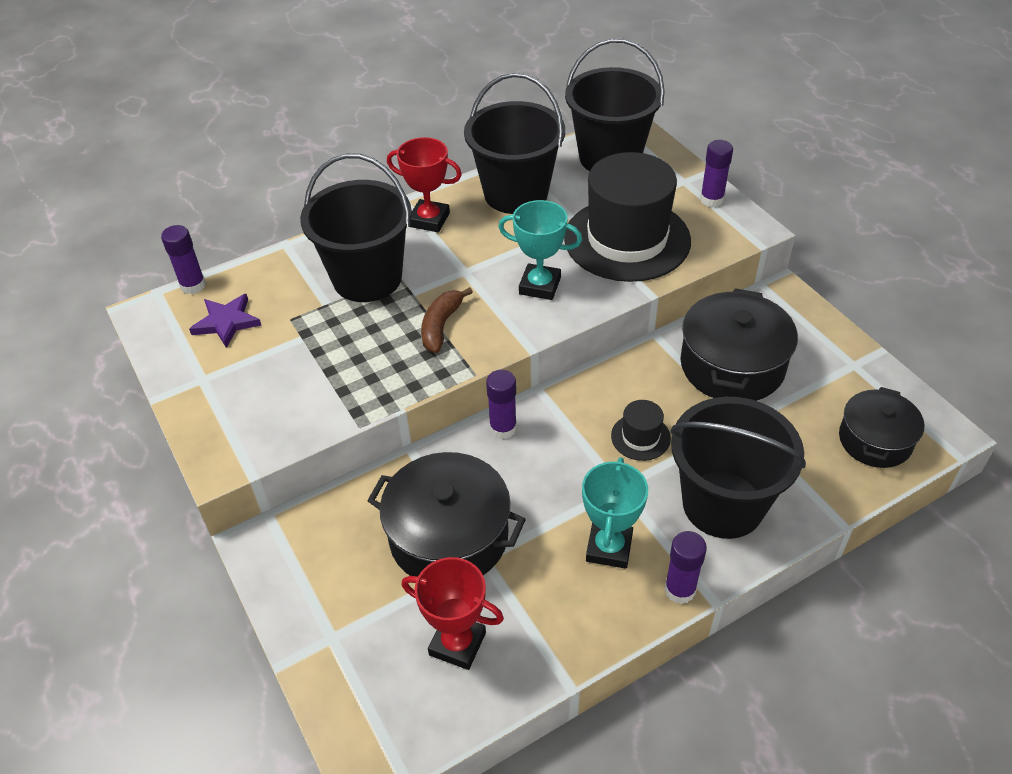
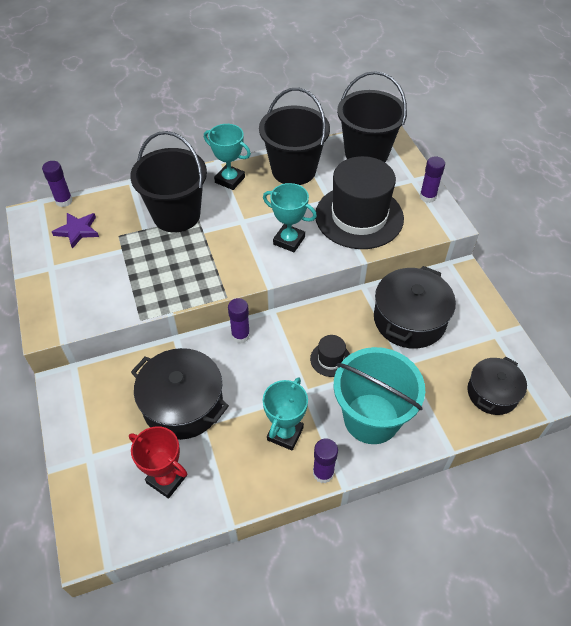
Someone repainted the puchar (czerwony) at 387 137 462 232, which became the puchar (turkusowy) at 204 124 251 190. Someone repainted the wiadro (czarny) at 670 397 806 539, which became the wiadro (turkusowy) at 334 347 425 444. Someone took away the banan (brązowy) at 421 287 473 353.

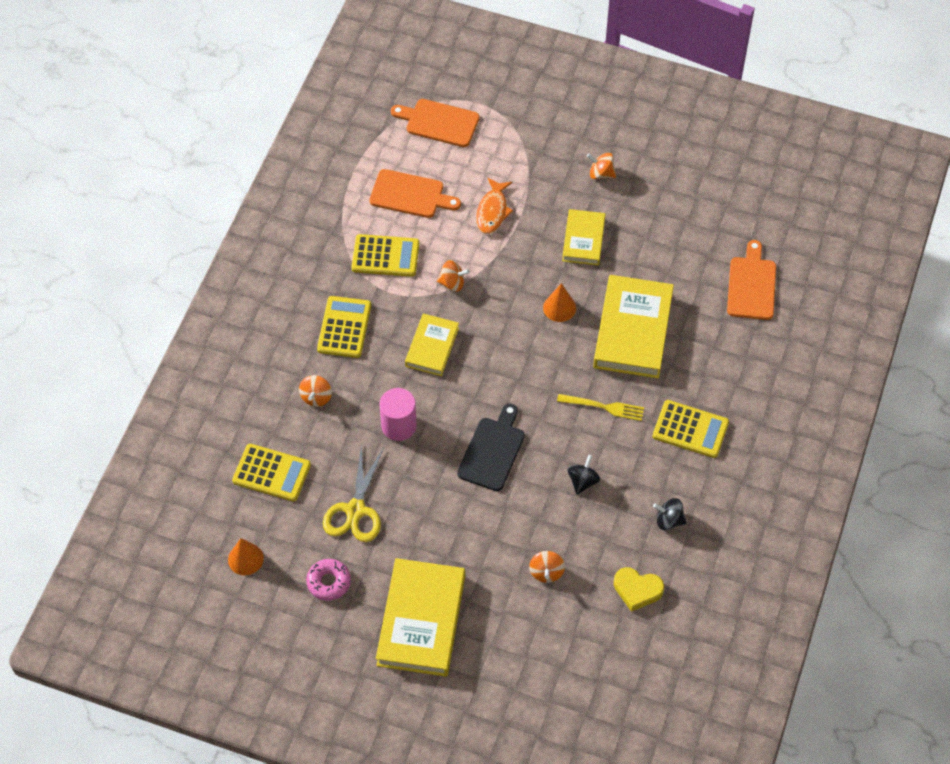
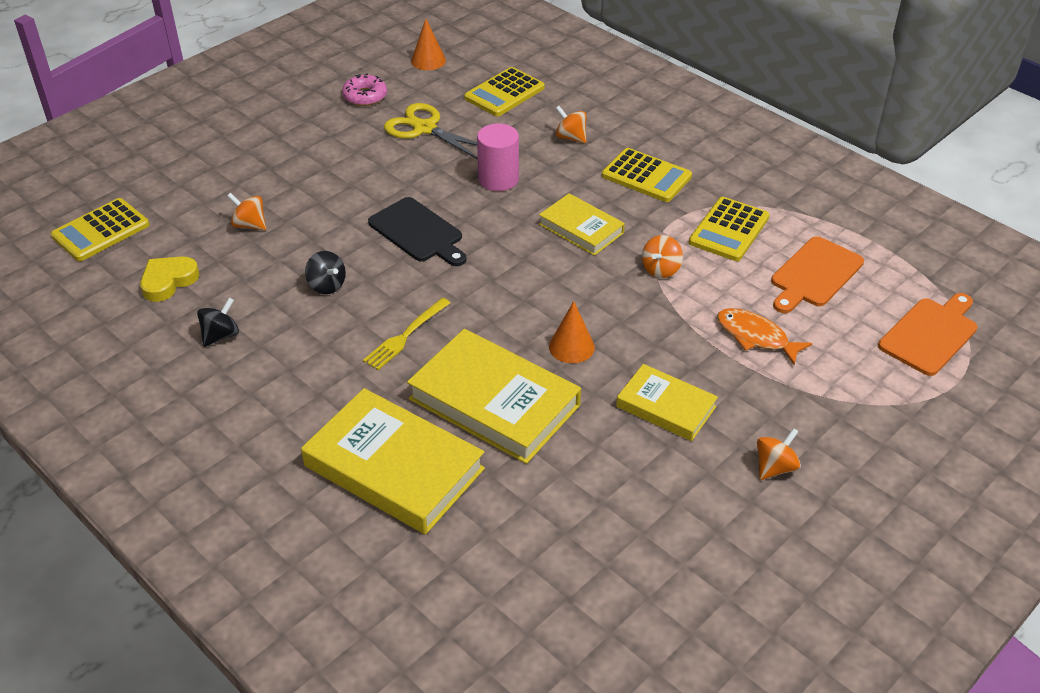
Someone carried the kalkulator (żółty) from 652 400 729 458 to 51 198 149 261. Someone carried the książka (żółty) from 376 558 465 677 to 301 388 485 535. Someone took away the deska do krojenia (pomarańczowy) at 727 240 776 320.

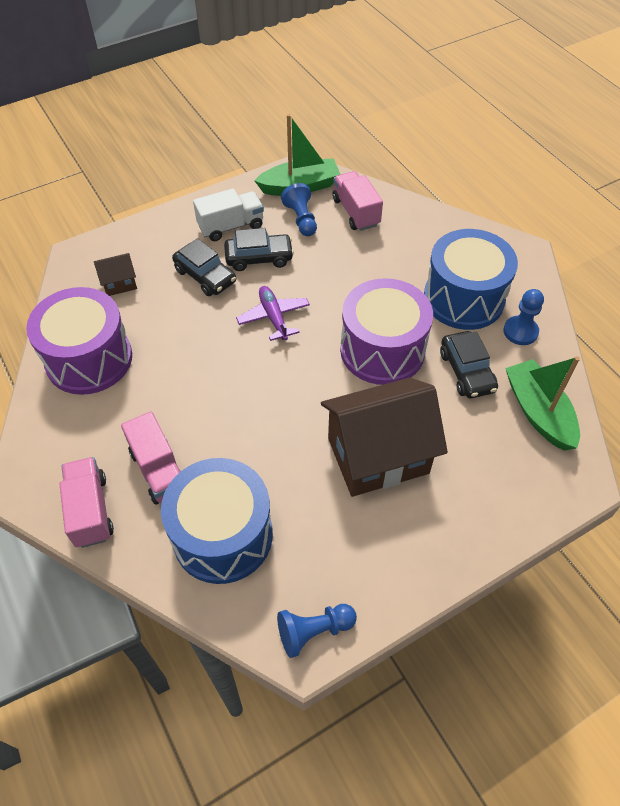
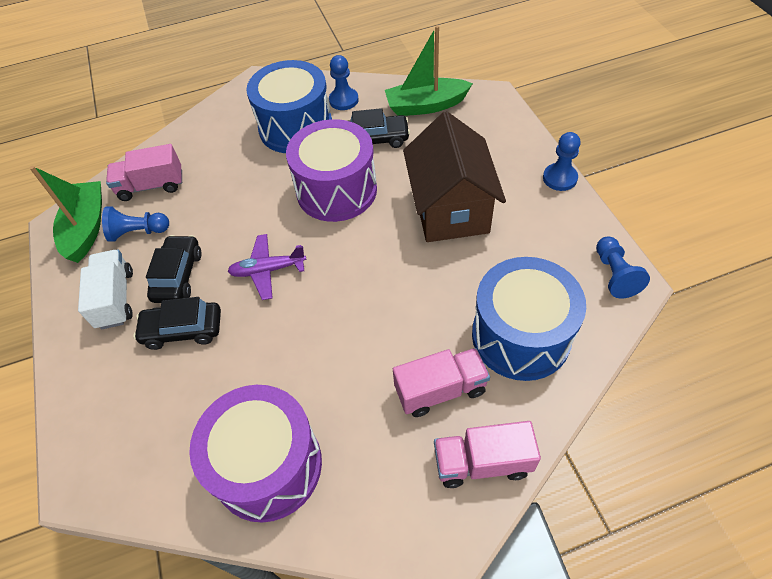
Someone rotated the samochód (czarny) at 172 238 236 296 by 150 degrees counterclockwise. Someone put down the pionek (niebieski) at 543 132 580 191. Someone took away the domek (brązowy) at 94 253 137 296.

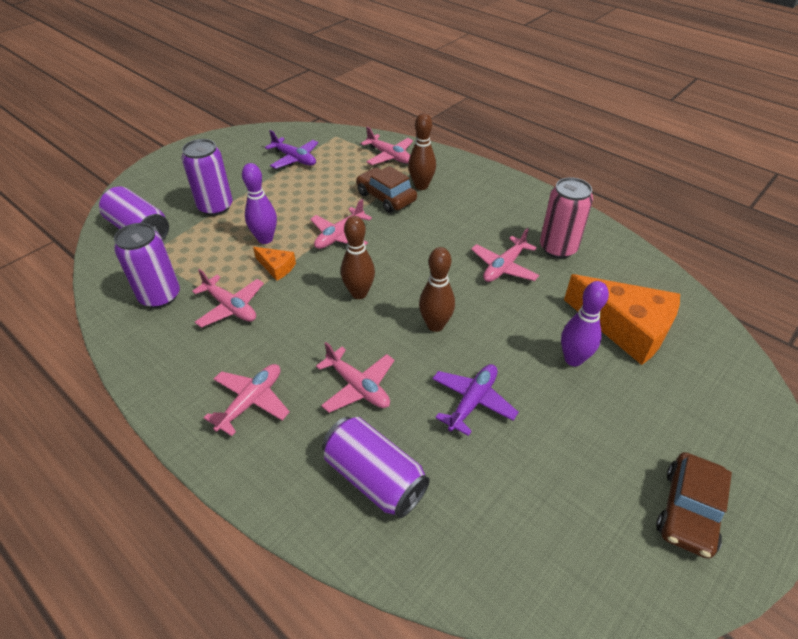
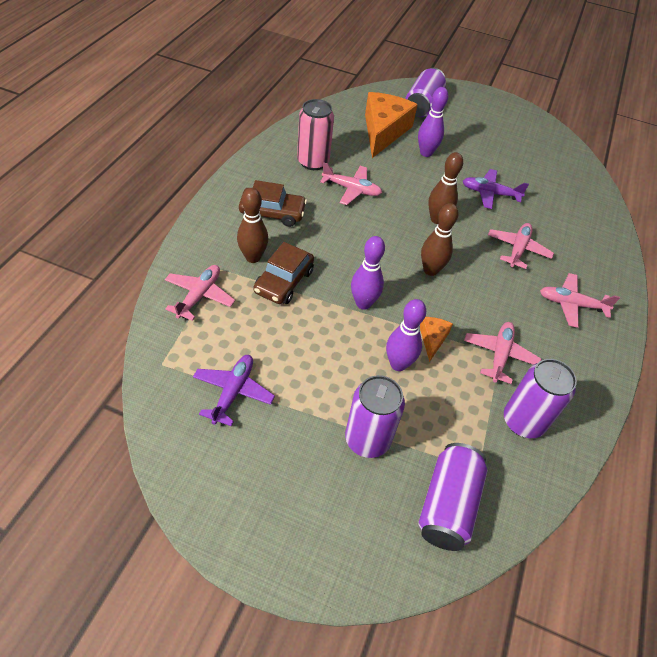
Someone carried the samochód (brązowy) from 656 452 732 558 to 239 180 307 227. Someone swapped the samolot (różowy) at 310 199 372 249 for the kręgiel (fioletowy) at 351 236 385 310. Someone carried the puszka (fioletowy) from 322 417 430 518 to 405 68 446 117.

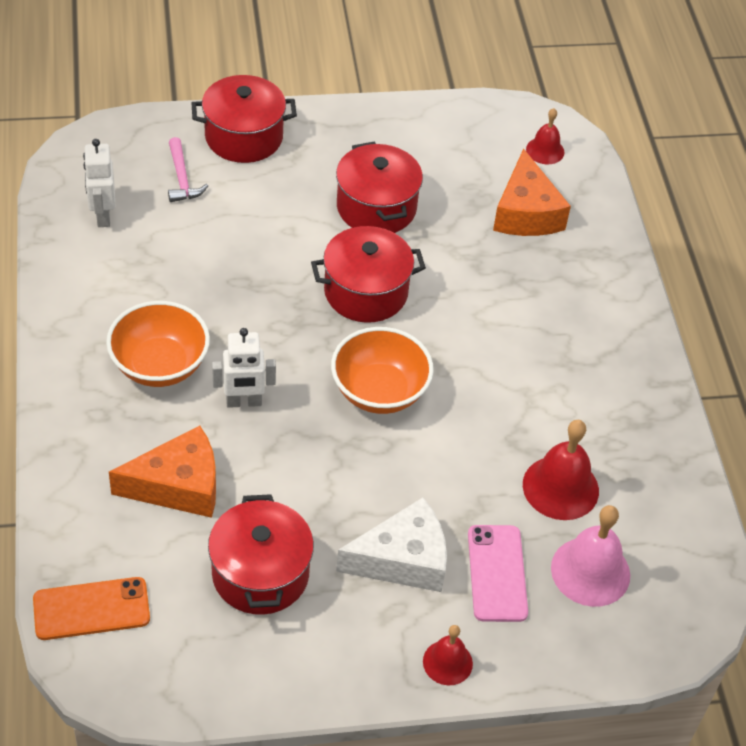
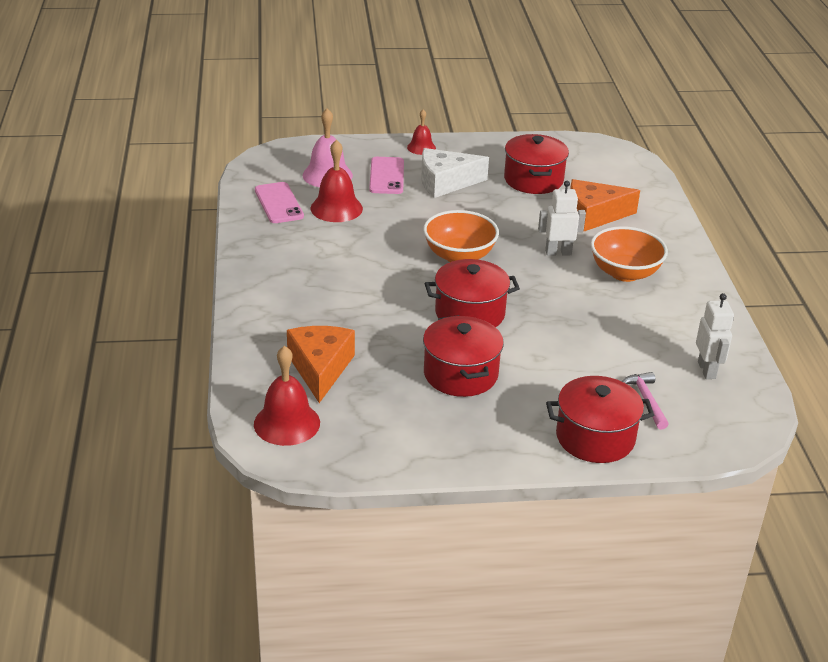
Someone scaled the dzwonek (czerwony) at 526 108 564 164 by 1.67. Someone put down the telefon (różowy) at 255 182 304 223. Someone took away the telefon (pomarańczowy) at 33 577 150 640.

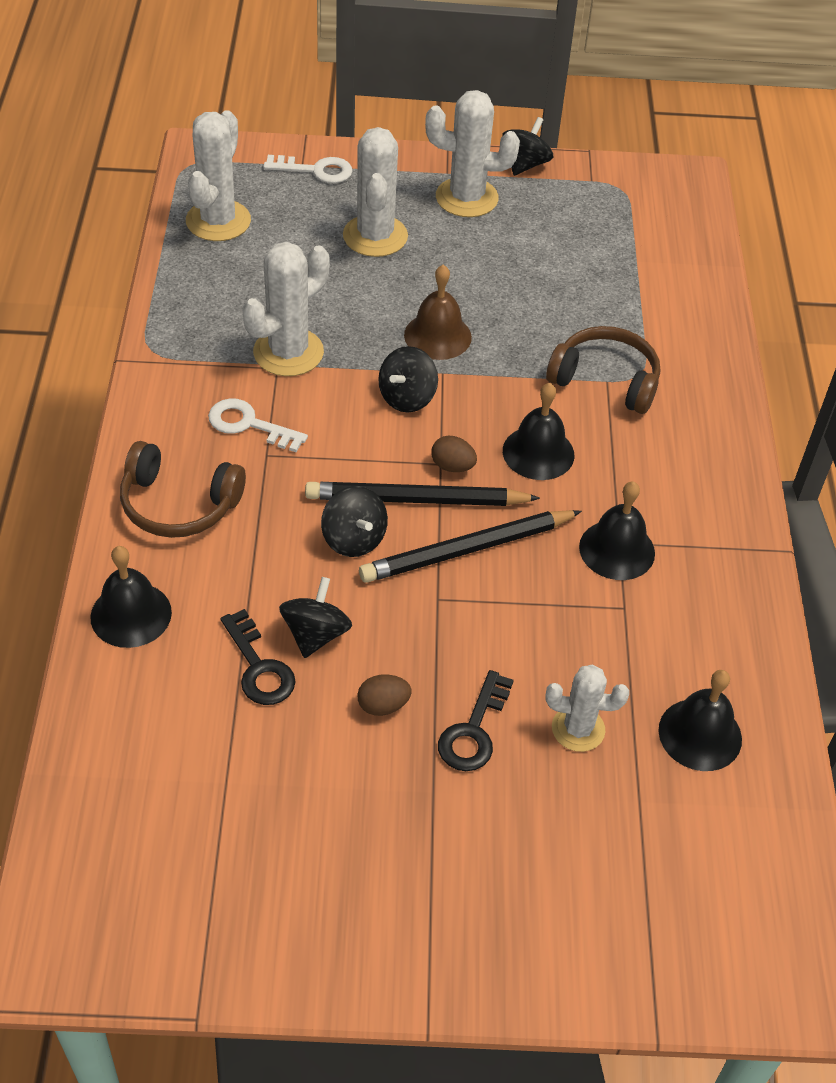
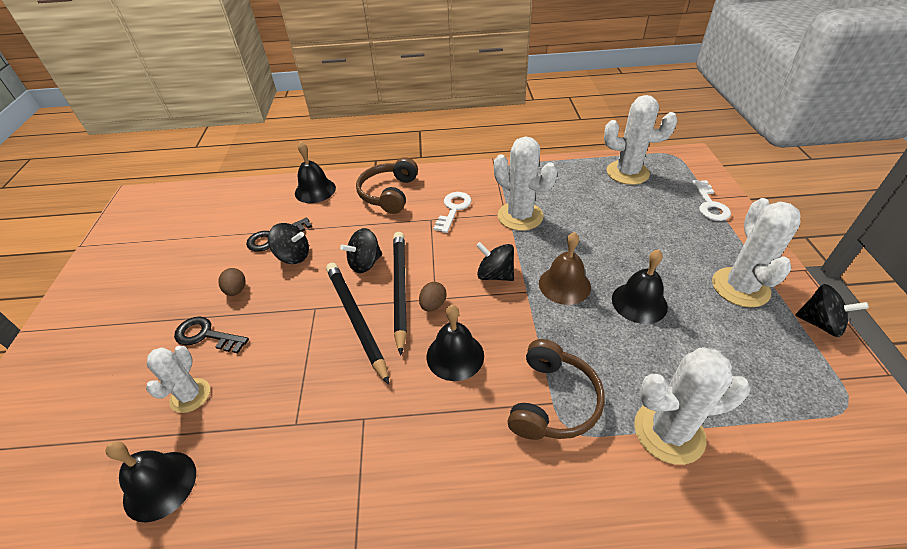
Someone carried the dzwonek (czarny) from 579 481 655 580 to 612 249 668 324. Someone carried the kaktus (biały) from 343 127 408 257 to 634 347 750 465.

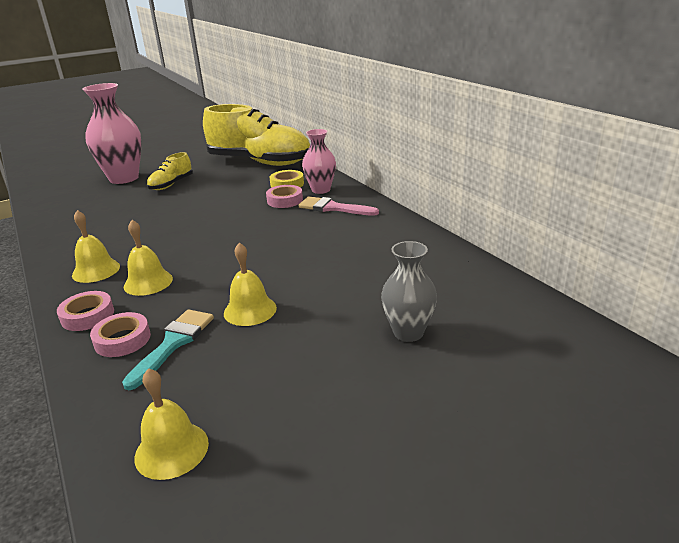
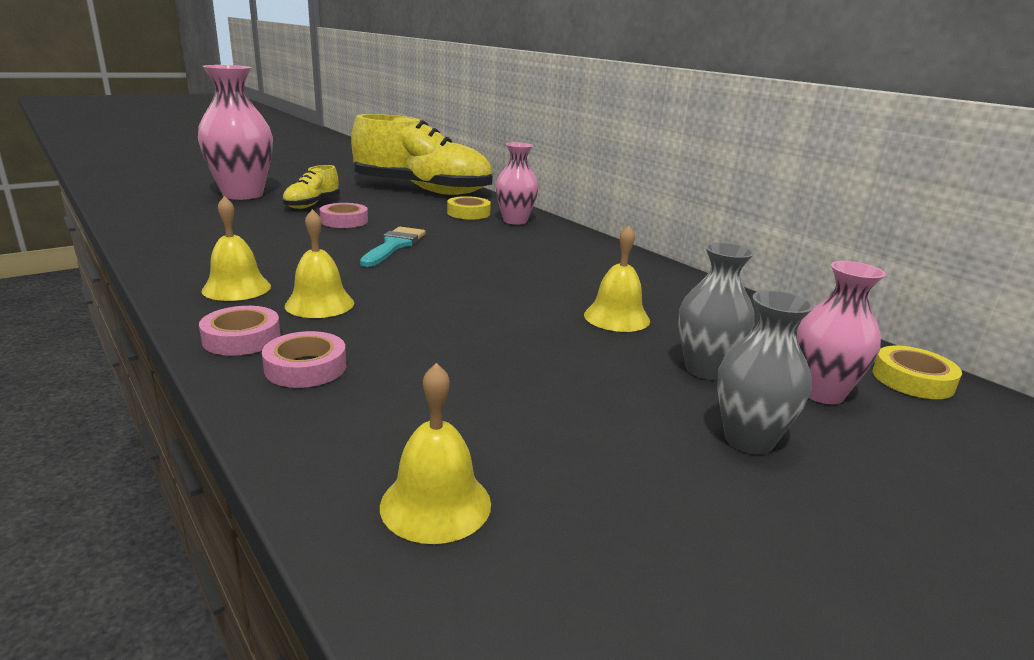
Someone carried the taśma klejąca (różowy) from 266 185 303 208 to 319 203 368 228. Someone carried the pędzel (turkusowy) from 122 309 214 390 to 360 227 426 267. Someone carried the dzwonek (żółty) from 224 242 277 326 to 584 225 650 332. Someone put down the wazon (szary) at 717 290 814 454. Someone put down the wazon (różowy) at 796 261 886 404. Someone put down the taśma klejąca (żółty) at 873 346 962 399. Someone took away the pędzel (różowy) at 298 196 379 216.

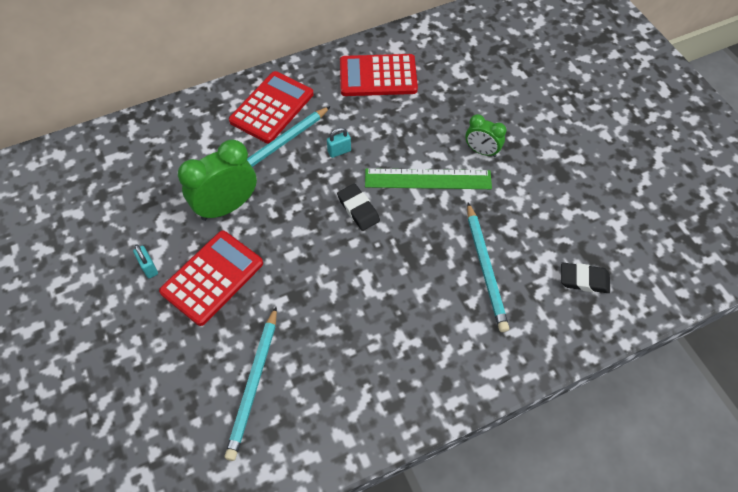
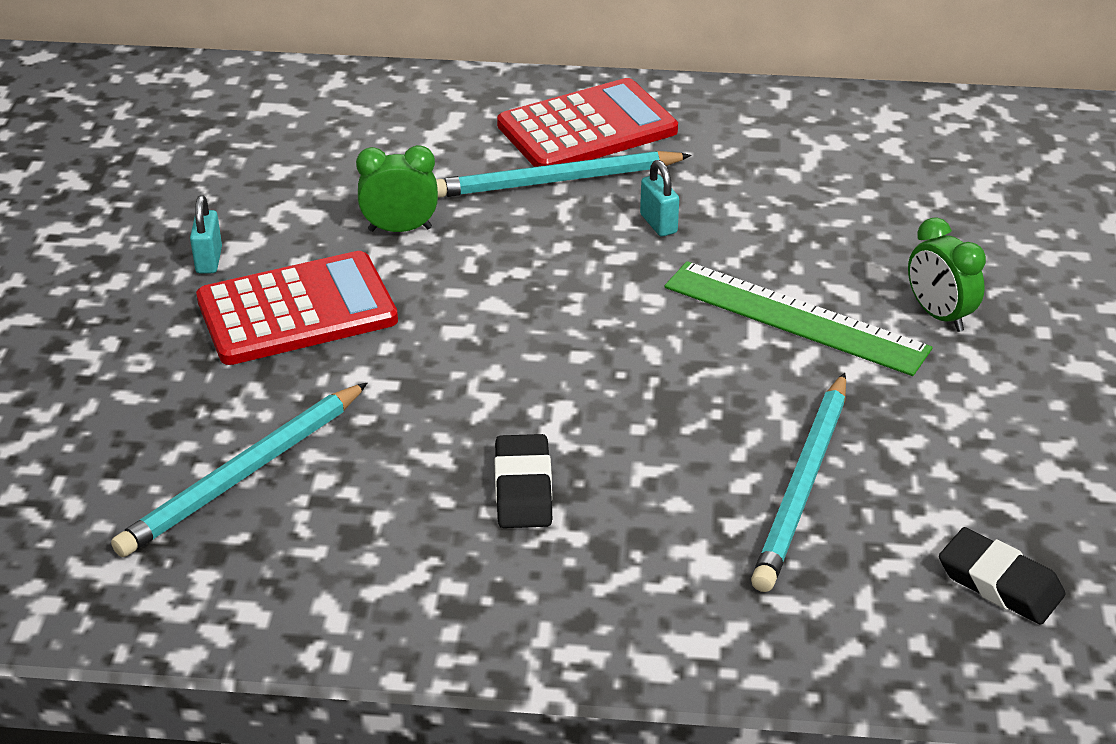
Someone scaled the budzik (zielony) at 178 139 257 221 by 0.57. Someone carried the gumka do mazania (czarny) from 337 184 380 231 to 494 434 552 528. Someone rotated the kłódka (turkusowy) at 327 127 351 158 by 60 degrees clockwise. Someone took away the kalkulator (czerwony) at 340 54 418 96.

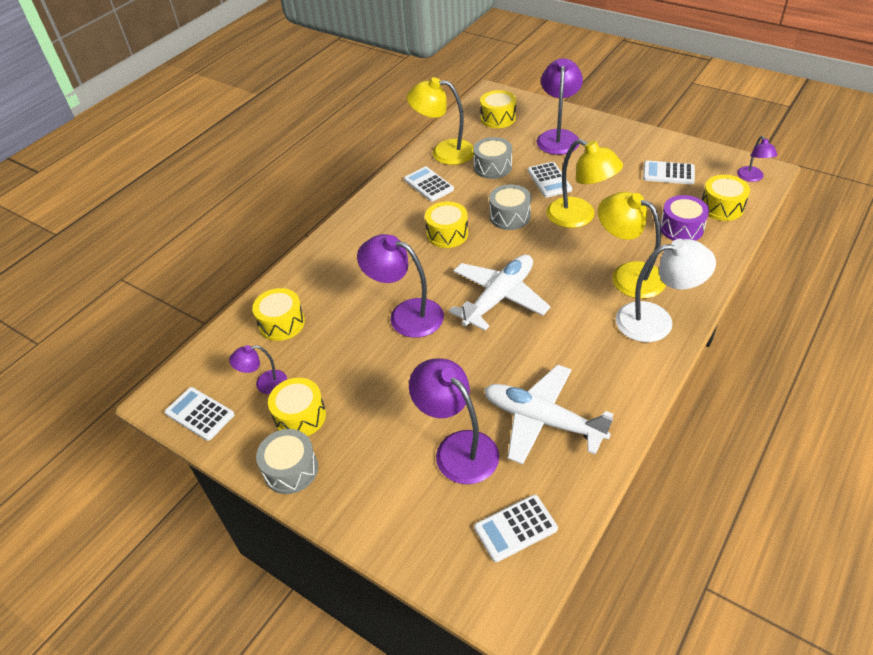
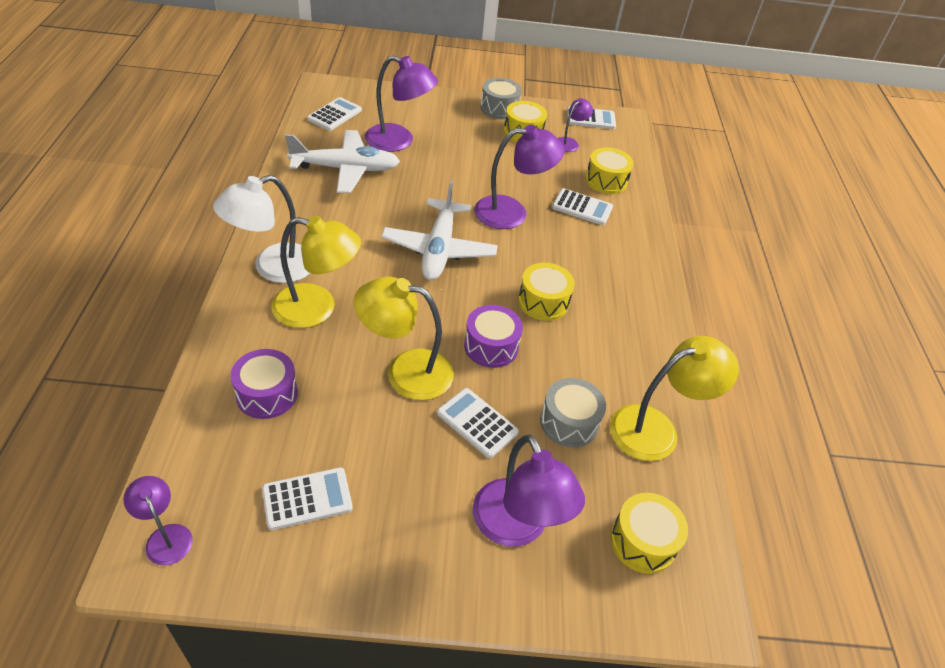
Someone repainted the bęben (szary) at 489 184 531 230, which became the bęben (fioletowy) at 464 305 523 368. Someone carried the kalkulator (biały) from 404 166 454 202 to 552 189 613 225. Someone took away the bęben (żółty) at 702 175 750 221.

